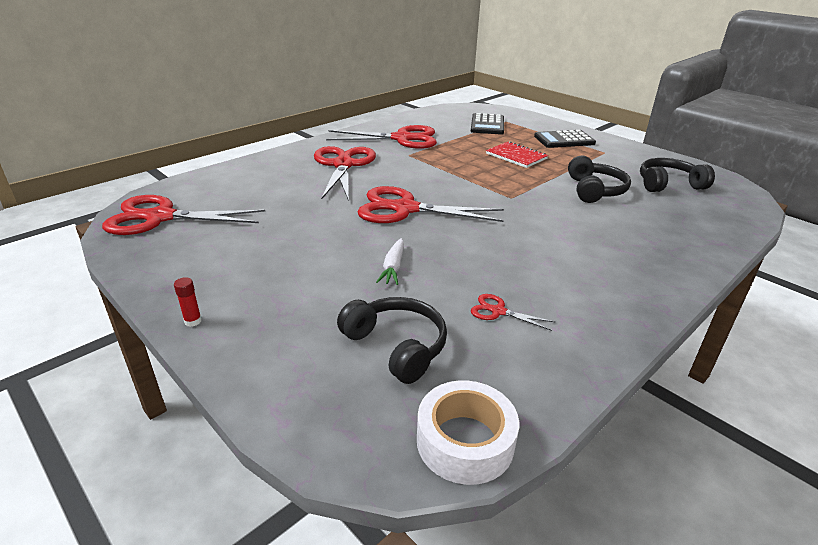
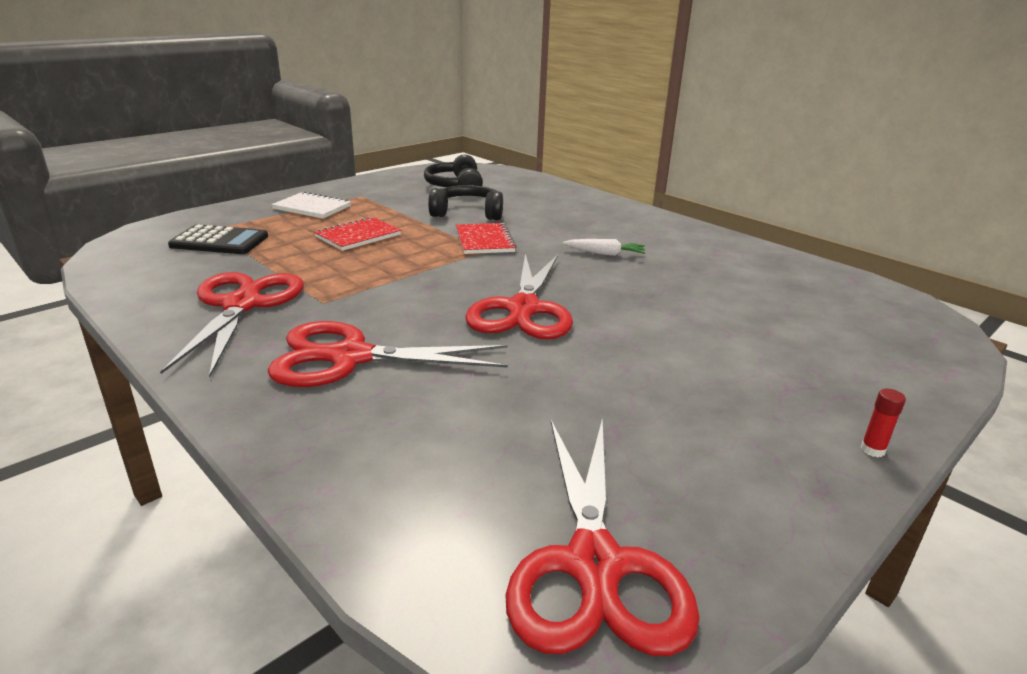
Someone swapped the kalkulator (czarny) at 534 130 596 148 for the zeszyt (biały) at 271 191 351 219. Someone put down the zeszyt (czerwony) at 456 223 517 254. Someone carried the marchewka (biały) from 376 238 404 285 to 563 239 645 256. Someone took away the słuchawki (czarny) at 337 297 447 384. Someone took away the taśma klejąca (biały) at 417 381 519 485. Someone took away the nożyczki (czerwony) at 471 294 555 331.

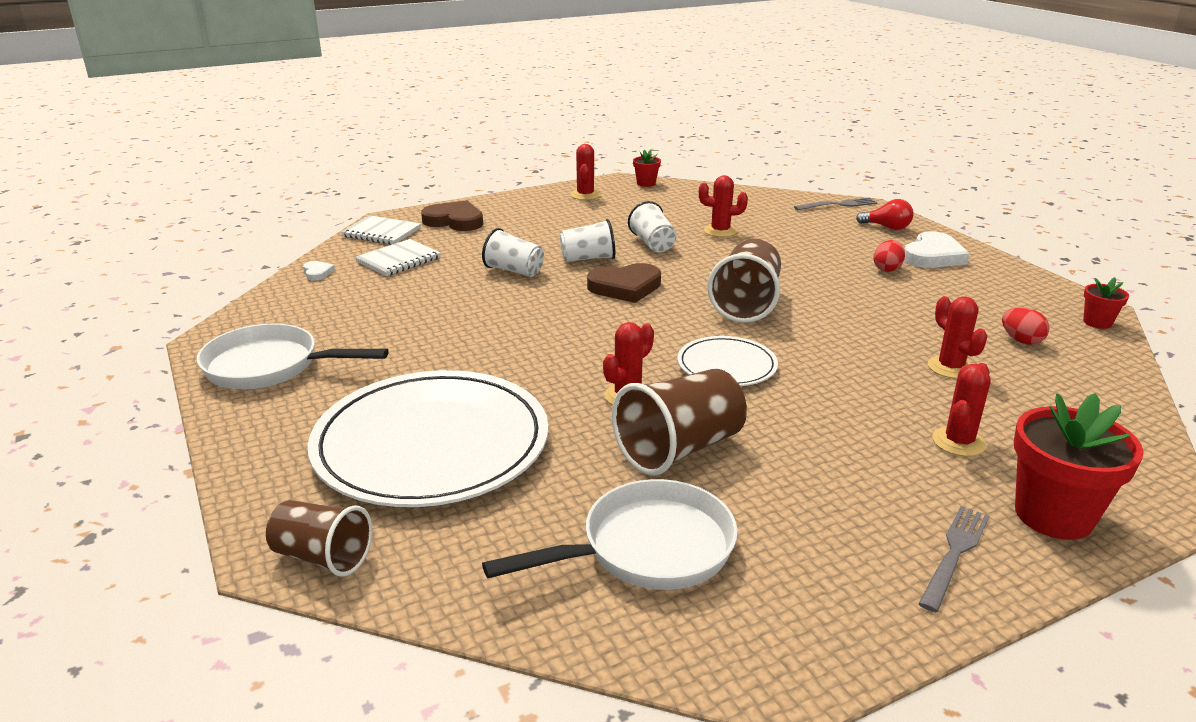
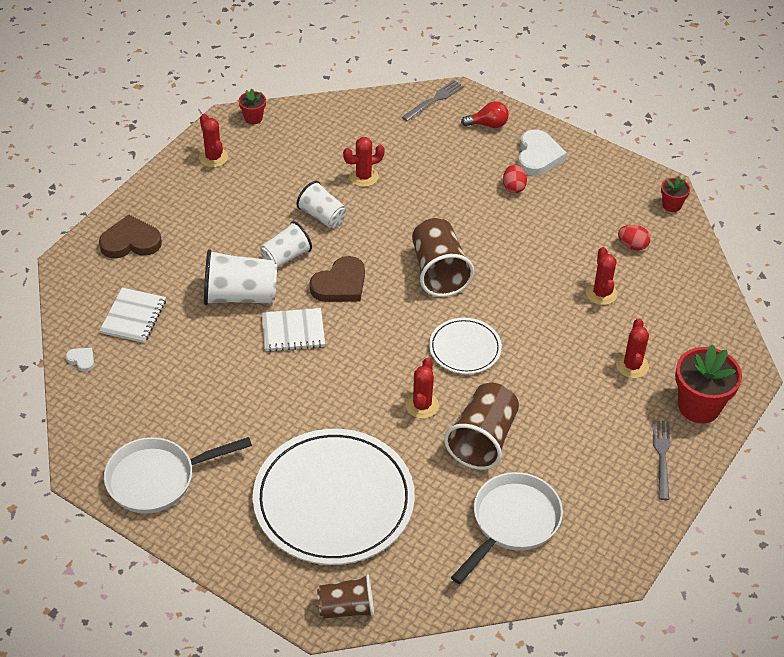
Someone scaled the szklanka (biały) at 482 228 544 277 by 1.55. Someone carried the zeszyt (biały) from 341 215 421 245 to 262 308 325 352. Someone rotated the kaktus (czerwony) at 928 296 988 379 by 45 degrees clockwise.

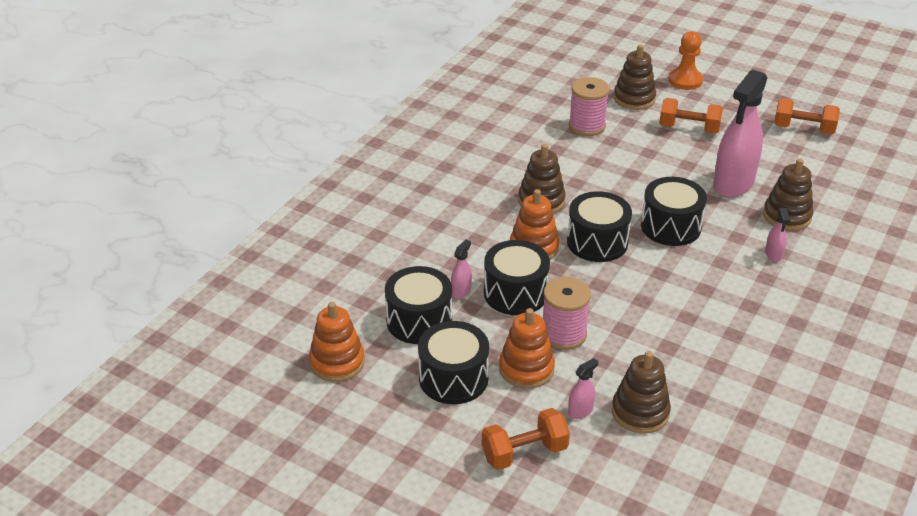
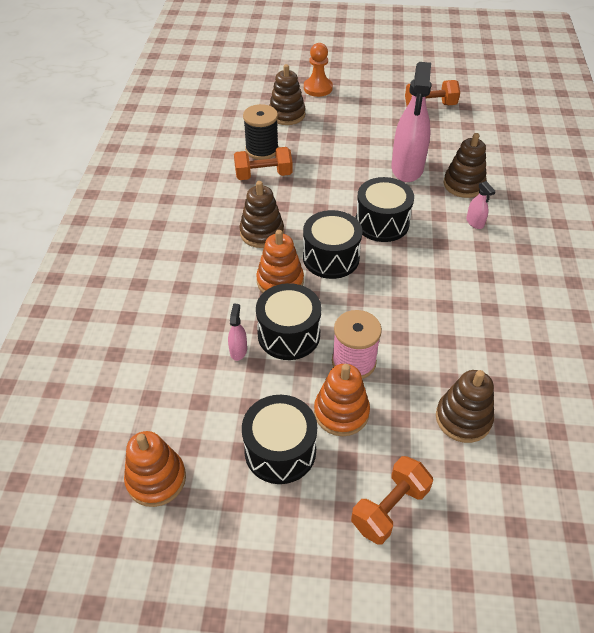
Someone carried the hantel (pomarańczowy) from 659 98 723 134 to 234 147 292 180. Someone repainted the szpulka (różowy) at 569 77 609 136, which became the szpulka (czarny) at 243 104 279 160. Someone took away the bęben (czarny) at 385 266 452 344. Someone took away the spryskiwacz (różowy) at 568 358 598 419.

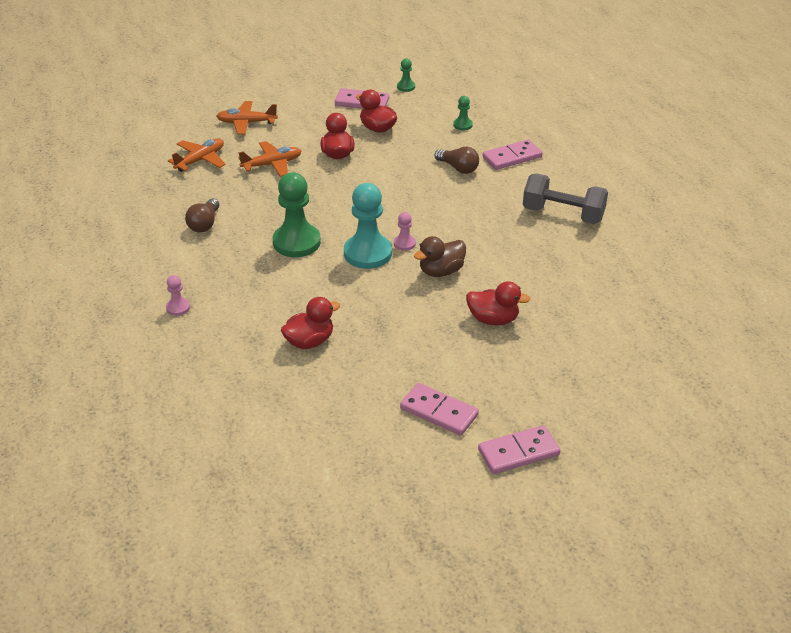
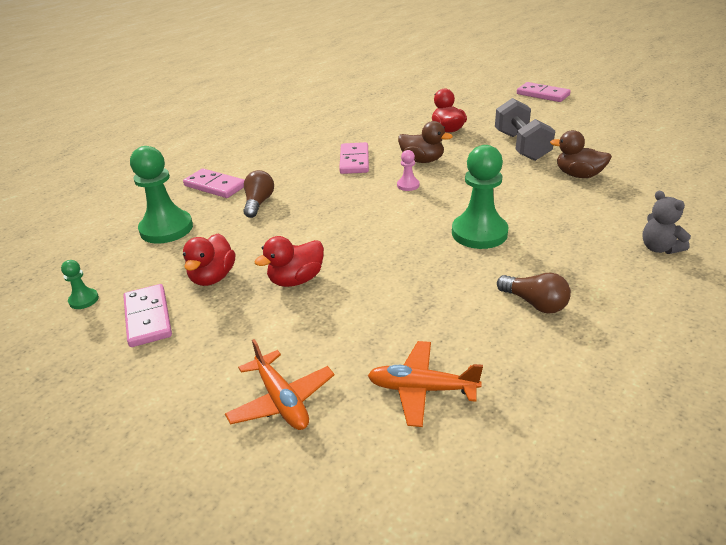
Someone scaled the pionek (zielony) at 453 96 473 130 by 2.16. Someone carried the kostka domina (różowy) from 400 383 479 436 to 339 142 369 174. Someone carried the hantel (szary) from 523 173 608 224 to 495 98 555 161. Someone rotated the żarówka (brązowy) at 185 199 219 232 by 60 degrees clockwise. Someone repainted the kaczka (czerwony) at 281 297 340 349, which became the kaczka (brązowy) at 550 130 612 178. Someone swapped the pionek (różowy) at 166 275 190 316 for the miś (szary) at 642 191 691 254. Someone took away the samolot (pomarańczowy) at 238 141 301 177. Someone took away the pionek (turkusowy) at 344 183 392 269.

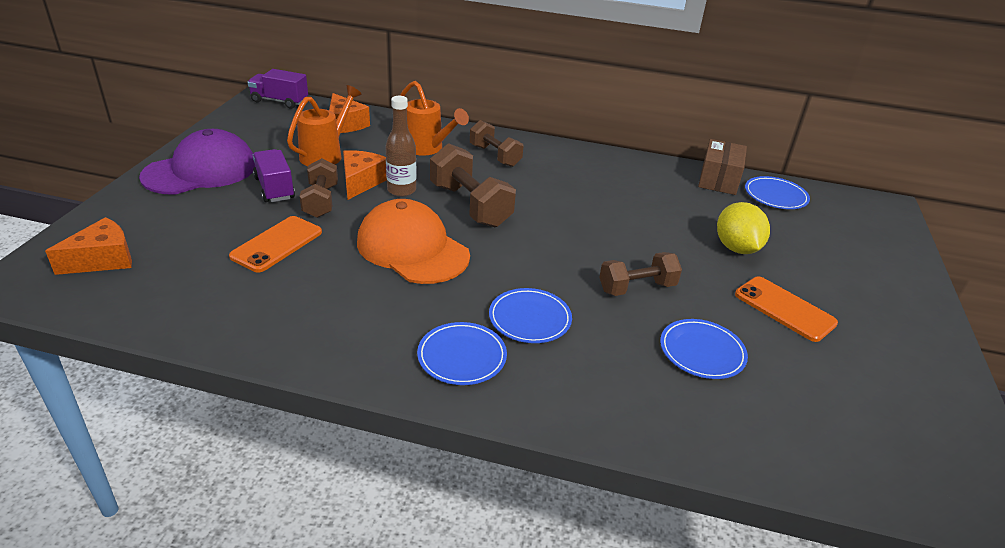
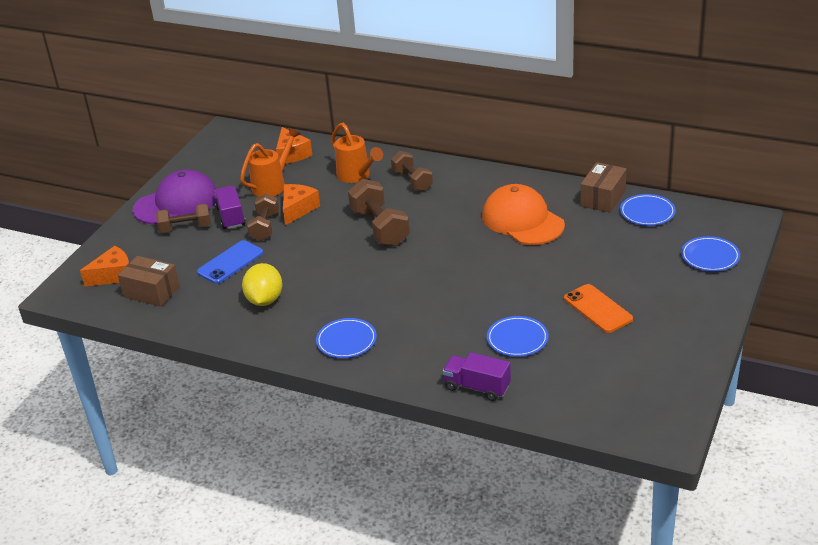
Someone put down the pudełko (brązowy) at 118 256 180 307. Someone carried the hantel (brązowy) from 600 252 682 296 to 156 203 211 233. Someone repainted the telefon (pomarańczowy) at 229 216 322 273, which became the telefon (niebieski) at 197 240 263 284. Someone carried the cytryna (żółty) from 717 202 770 254 to 242 263 282 306. Someone carried the ciężarówka (fioletowy) from 247 69 308 109 to 443 352 511 401. Someone carried the czapka (pomarańczowy) from 357 199 470 284 to 482 184 565 245. Someone carried the talerz (niebieski) from 489 288 572 343 to 681 236 740 271. Someone took away the butelka (brązowy) at 386 96 417 197.

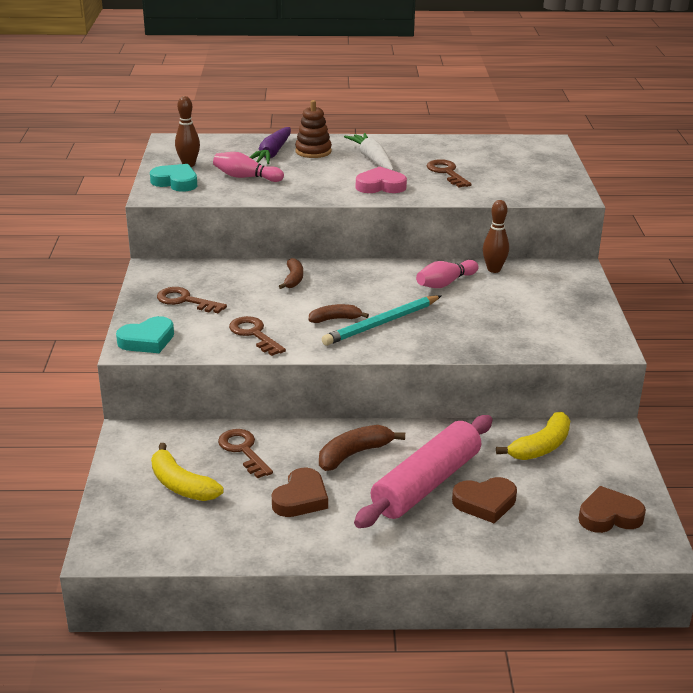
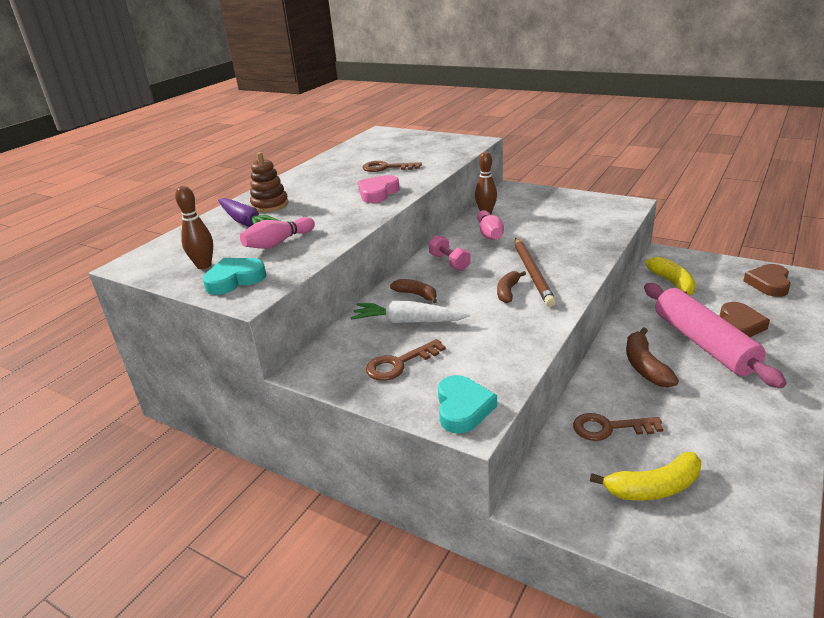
Someone carried the marchewka (biały) from 344 133 394 170 to 350 301 470 323. Someone put down the hantel (różowy) at 429 235 471 271. Someone repainted the ołówek (turkusowy) at 322 295 441 346, which became the ołówek (brązowy) at 515 238 556 307. Someone took away the klucz (brązowy) at 229 316 286 356. Someone took away the serce (brązowy) at 272 468 328 517.

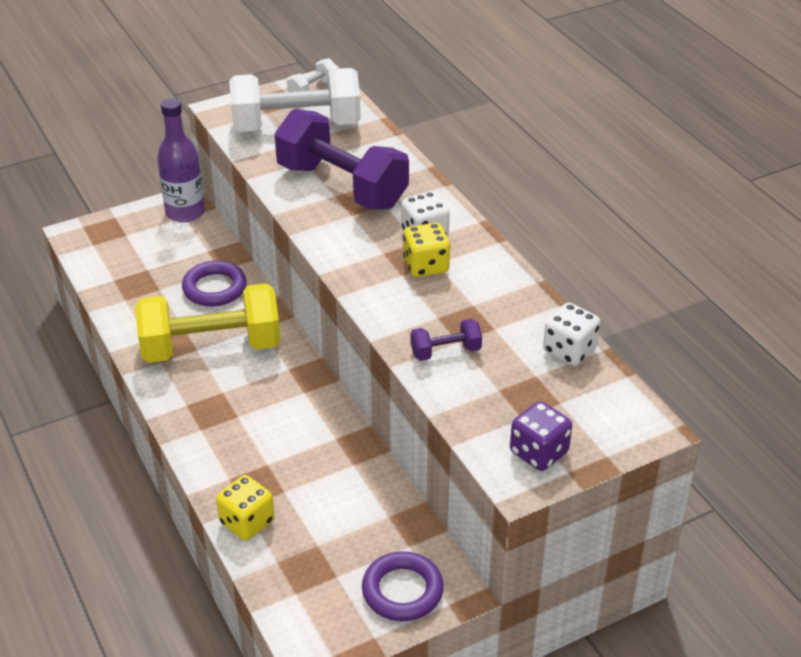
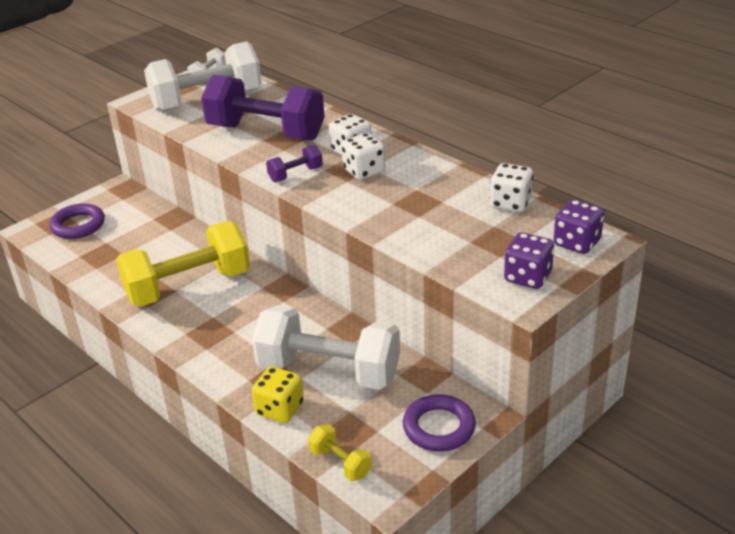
Someone carried the pierścień (fioletowy) from 182 261 247 306 to 49 203 105 239. Someone put down the hantel (biały) at 252 305 400 390. Someone carried the hantel (fioletowy) from 411 319 482 361 to 266 145 323 182. Someone put down the hantel (żółty) at 308 424 372 481. Someone repainted the kostka do gry (żółty) at 403 223 450 277, which became the kostka do gry (biały) at 341 133 385 180. Someone put down the kostka do gry (fioletowy) at 553 200 604 254. Someone took away the butelka (fioletowy) at 157 98 205 223.

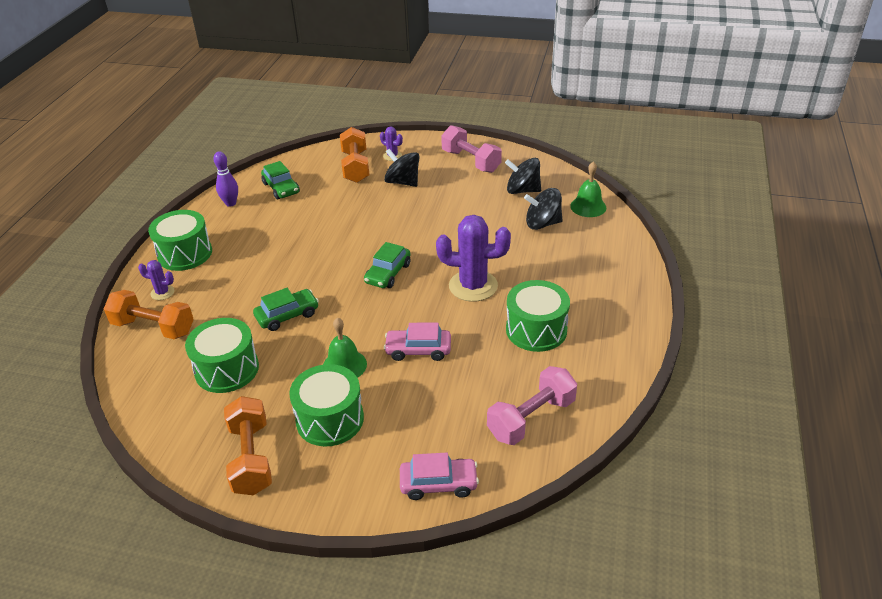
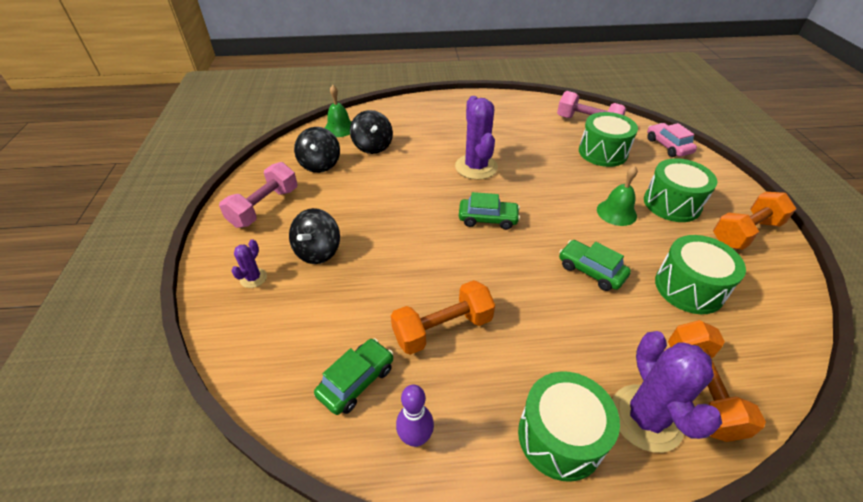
Someone carried the hantel (pomarańczowy) from 340 127 369 183 to 391 280 495 355. Someone carried the bęben (zielony) from 506 280 570 352 to 579 112 638 167. Someone scaled the kaktus (fioletowy) at 138 260 174 300 by 2.08. Someone took away the samochód (różowy) at 384 323 451 361.

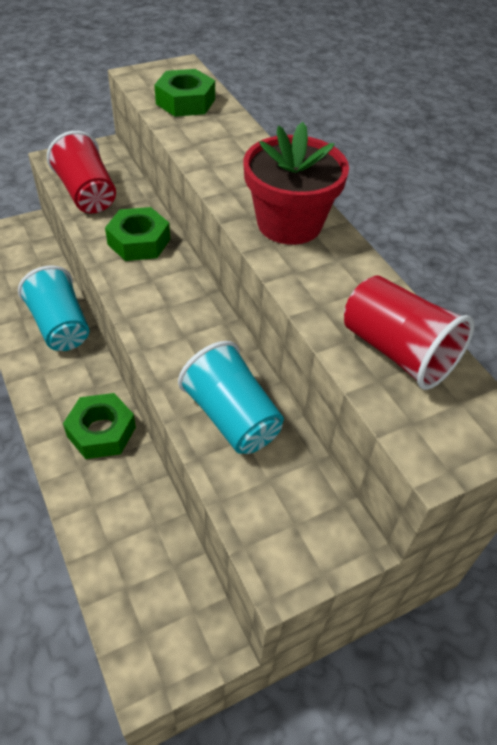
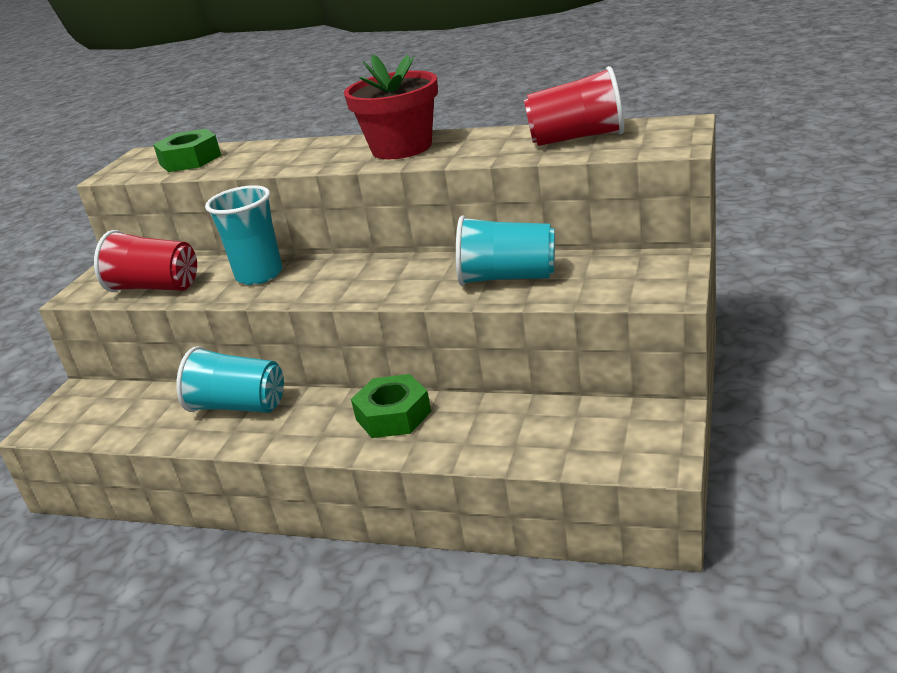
Someone swapped the nakrętka (zielony) at 105 207 170 261 for the szklanka (turkusowy) at 205 185 282 285.

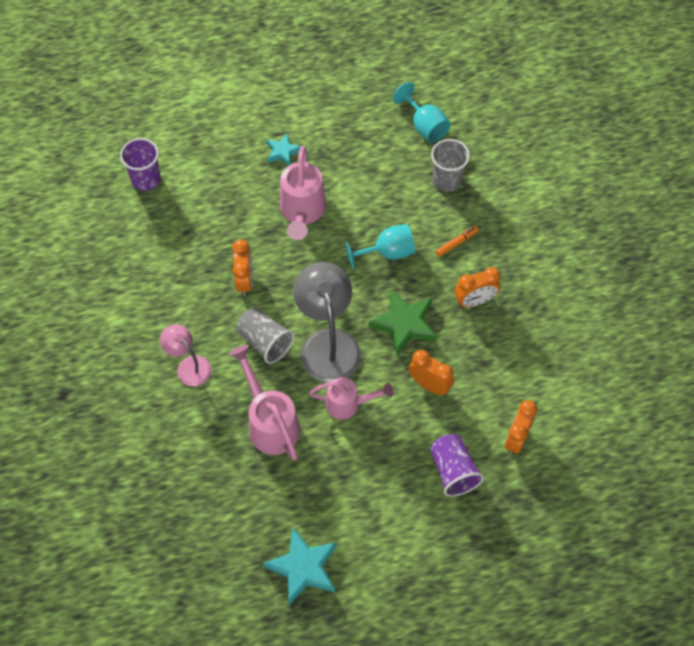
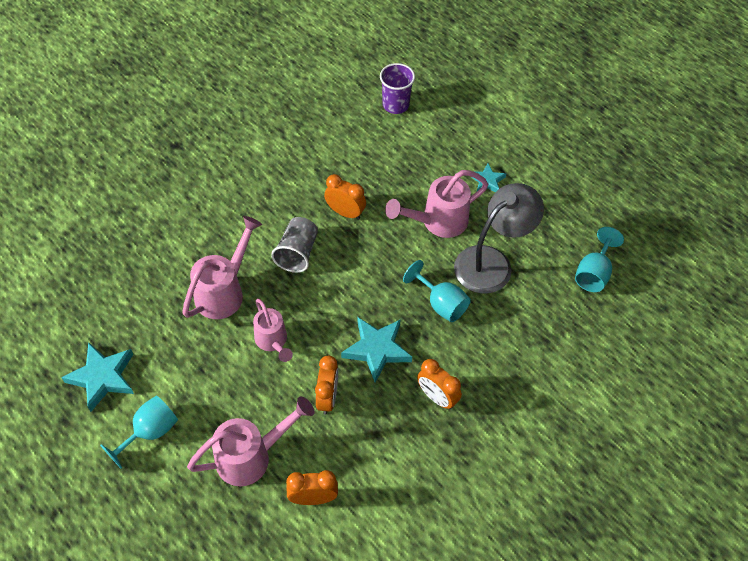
Someone put down the kielich (turkusowy) at 100 396 178 469. Someone swapped the szklanka (fioletowy) at 430 434 484 497 for the konewka (różowy) at 187 397 315 486. Someone rotated the budzik (pomarańczowy) at 232 239 252 296 by 120 degrees counterclockwise. Someone repainted the gwiazda (zielony) at 369 290 437 355, which became the gwiazda (turkusowy) at 341 317 412 383. Someone carried the lampka (szary) from 293 262 361 383 to 454 183 544 294. Someone took away the lampka (różowy) at 160 324 212 386. Someone took away the szklanka (szary) at 431 139 470 192. Someone took away the flamaster (pomarańczowy) at 435 226 479 257.

